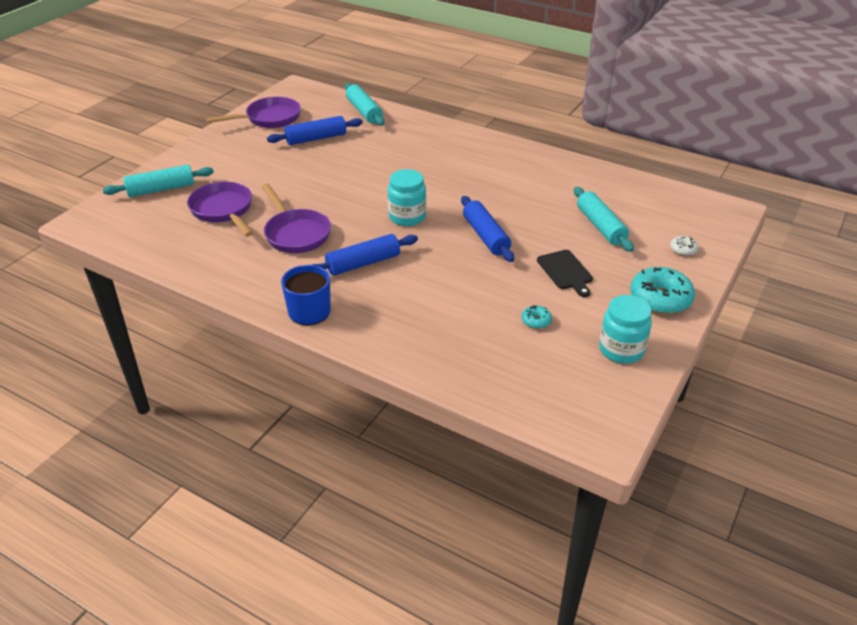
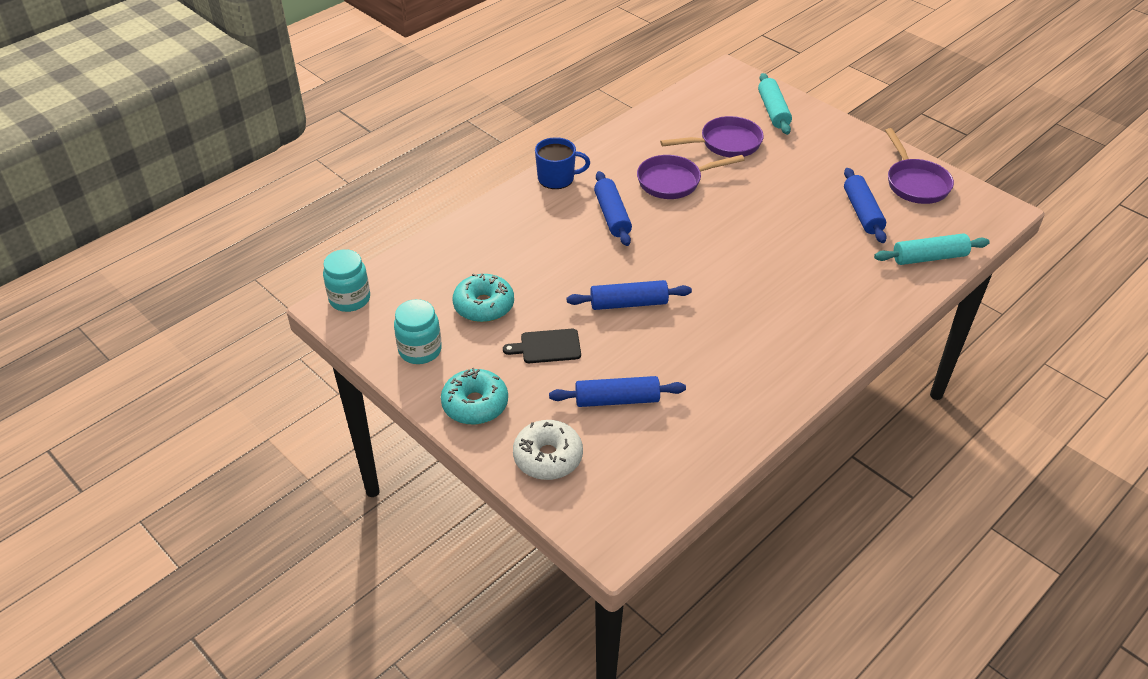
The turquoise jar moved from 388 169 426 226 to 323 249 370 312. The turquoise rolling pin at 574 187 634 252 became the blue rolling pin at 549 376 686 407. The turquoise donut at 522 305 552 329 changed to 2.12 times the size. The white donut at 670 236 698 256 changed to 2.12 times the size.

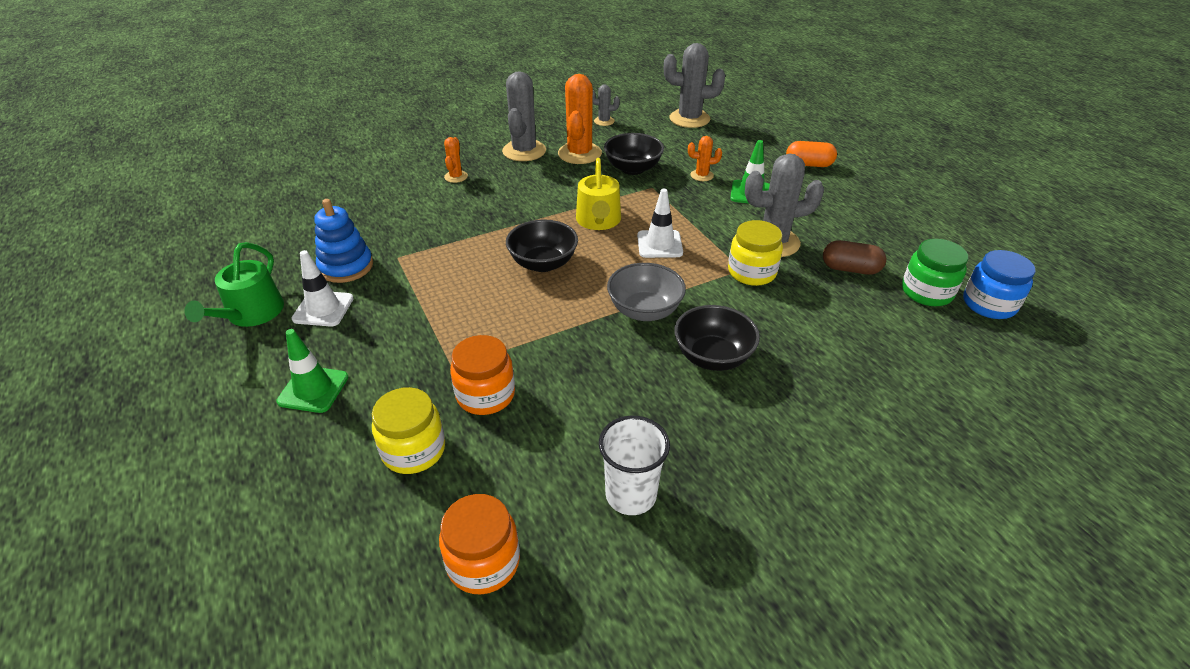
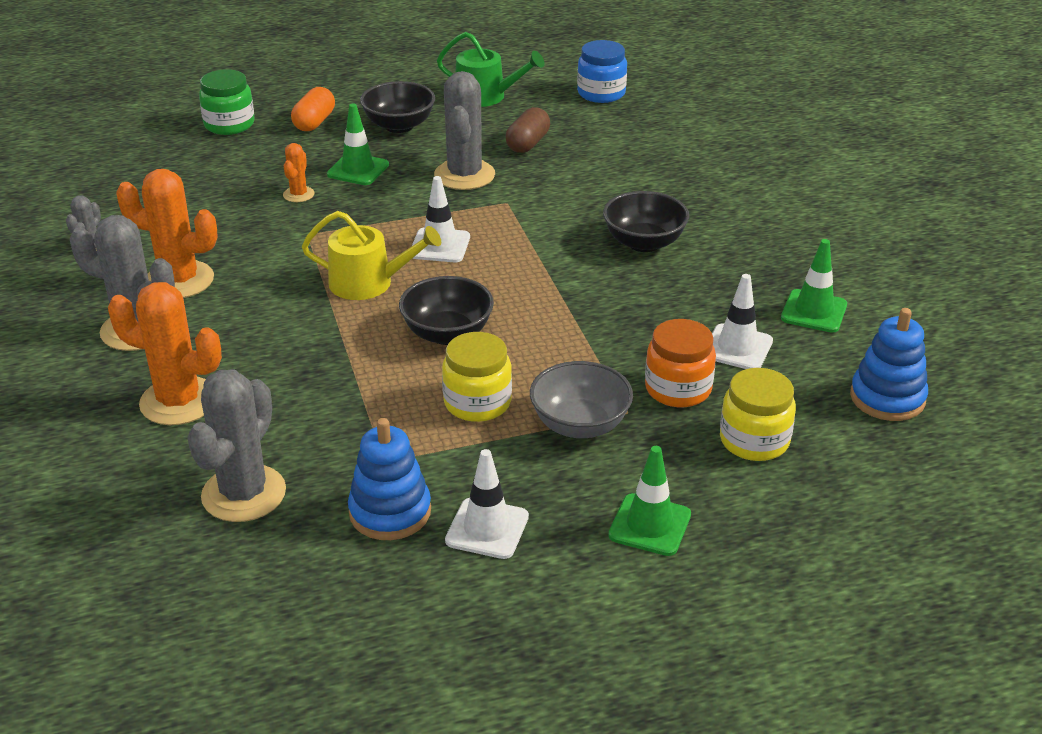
The white traffic cone at 712 274 773 369 appeared. The green watering can moved from 184 242 284 327 to 437 32 545 107. The black bowl moved from 604 133 664 175 to 360 81 435 133. The grey bowl moved from 607 263 686 321 to 530 361 633 438. The grey cactus moved from 664 43 725 128 to 187 369 286 522. The yellow jar moved from 728 220 783 286 to 442 332 512 422. The green jar moved from 902 239 968 306 to 199 69 254 135. The orange jar at 439 494 520 594 was replaced by the blue stacking toy at 850 308 928 421. The white cup at 599 416 670 515 was replaced by the green traffic cone at 781 239 847 333. The orange cactus at 444 137 468 183 changed to 1.99 times the size.

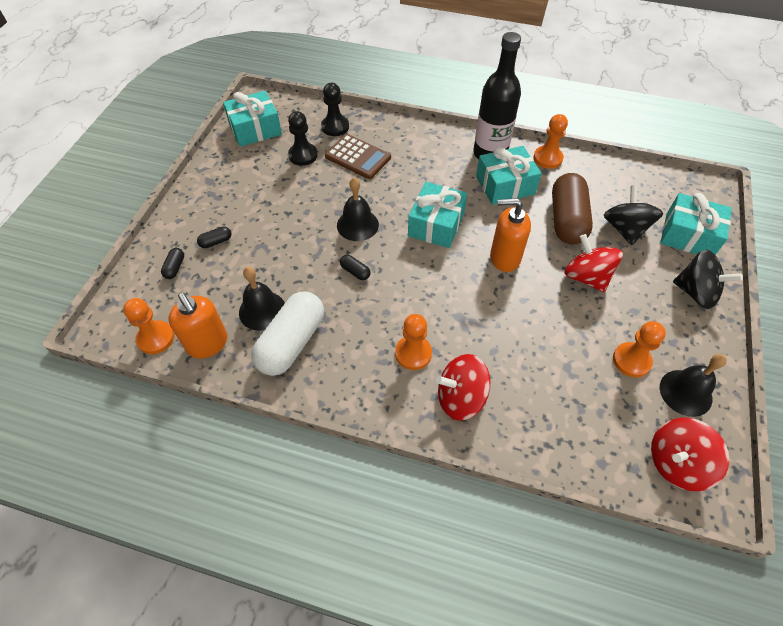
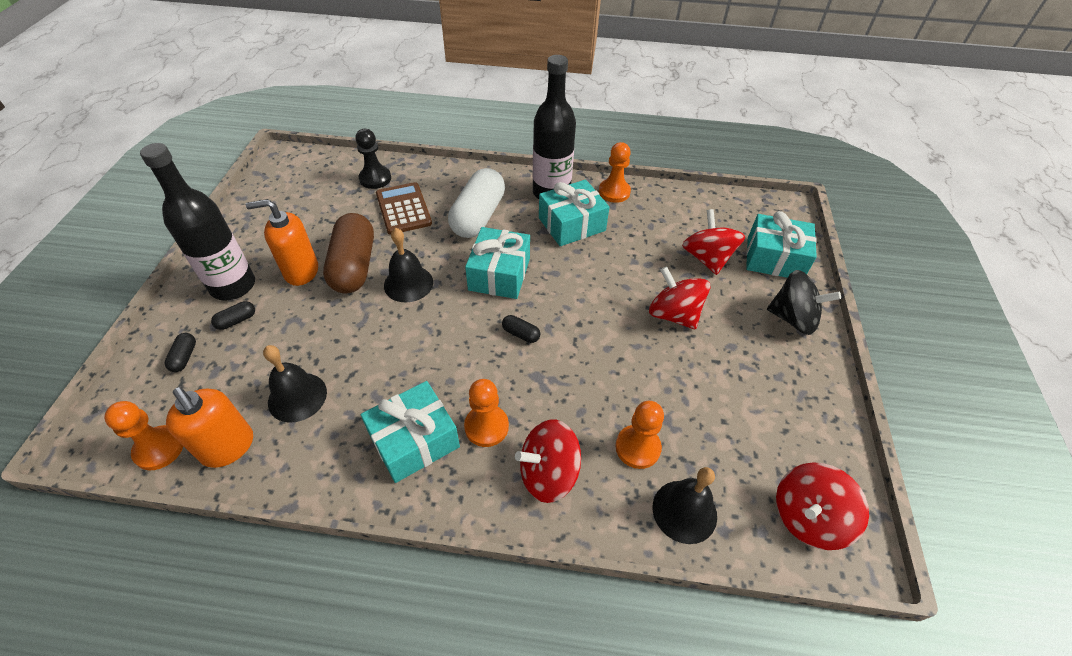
The black pawn at 288 111 318 166 disappeared. The black bottle at 140 143 255 300 appeared. The turquoise gift moved from 223 91 282 147 to 361 381 460 483. The white capsule moved from 251 292 324 376 to 448 168 505 238. The black capsule moved from 340 255 370 280 to 502 315 540 343. The orange soap dispenser moved from 490 198 531 272 to 246 199 318 286. The brown capsule moved from 552 173 593 245 to 323 213 374 294. The orange pawn moved from 613 321 666 378 to 615 401 664 469. The black bell moved from 660 354 727 417 to 653 467 717 544. The black spinning top at 604 185 663 245 became the red spinning top at 682 209 745 275. The brown calculator at 325 134 391 179 turned 135 degrees counterclockwise.

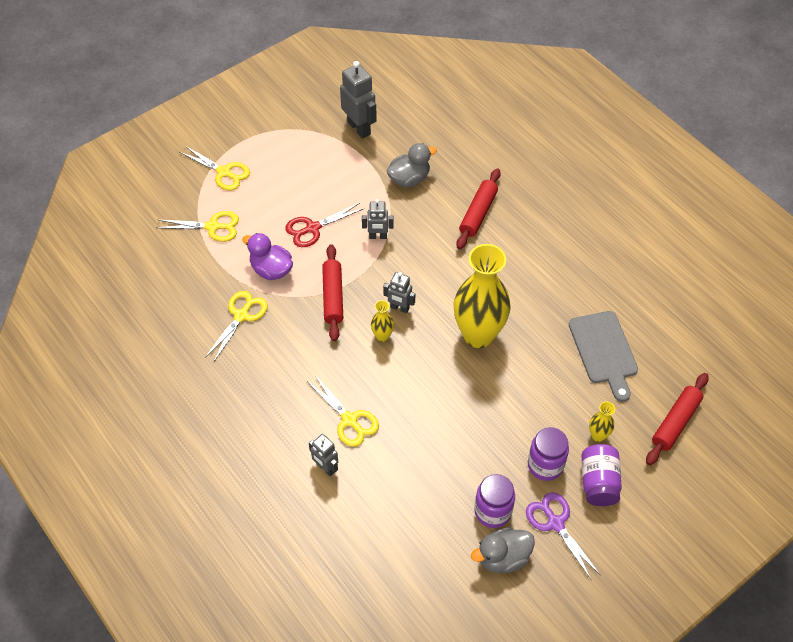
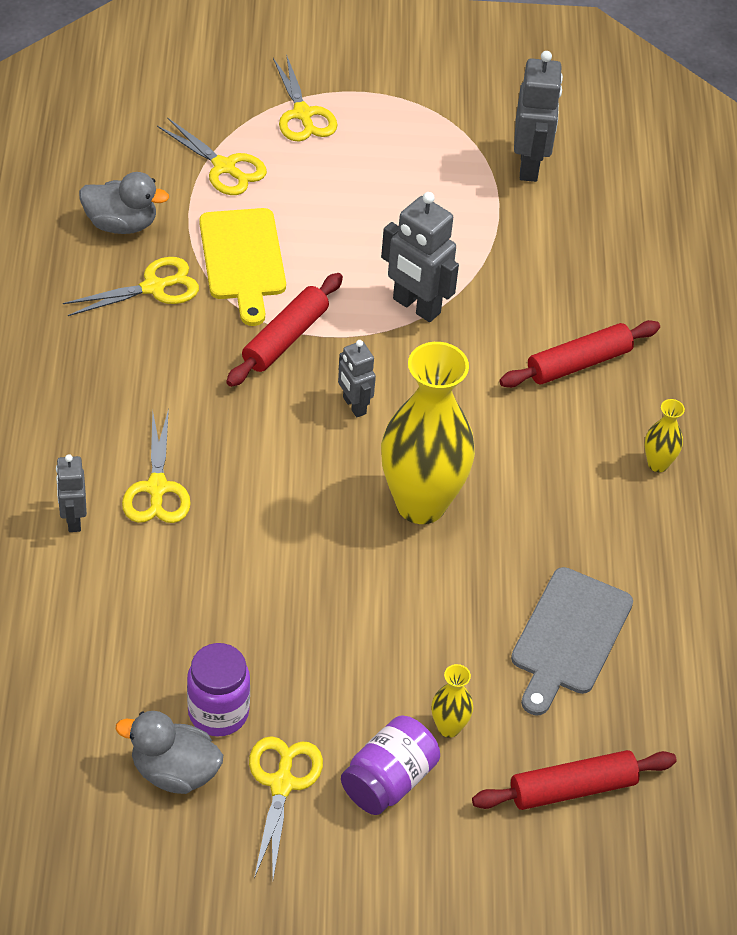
The red scissors at 285 203 364 247 disappeared. The purple jar at 528 427 569 481 disappeared. The yellow vase moved from 371 300 394 342 to 645 399 685 472. The grey duck moved from 386 143 437 187 to 79 172 169 234. The purple duck at 242 233 293 280 was replaced by the yellow cutting board at 199 208 286 326. The purple scissors at 526 492 600 579 became the yellow scissors at 249 736 323 879. The grey robot at 362 199 394 239 changed to 1.67 times the size.

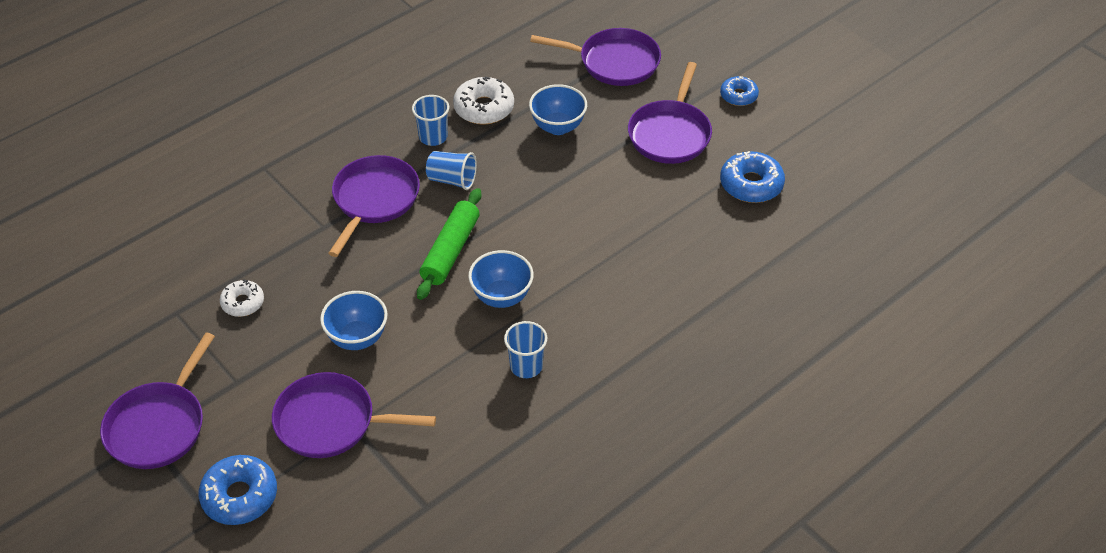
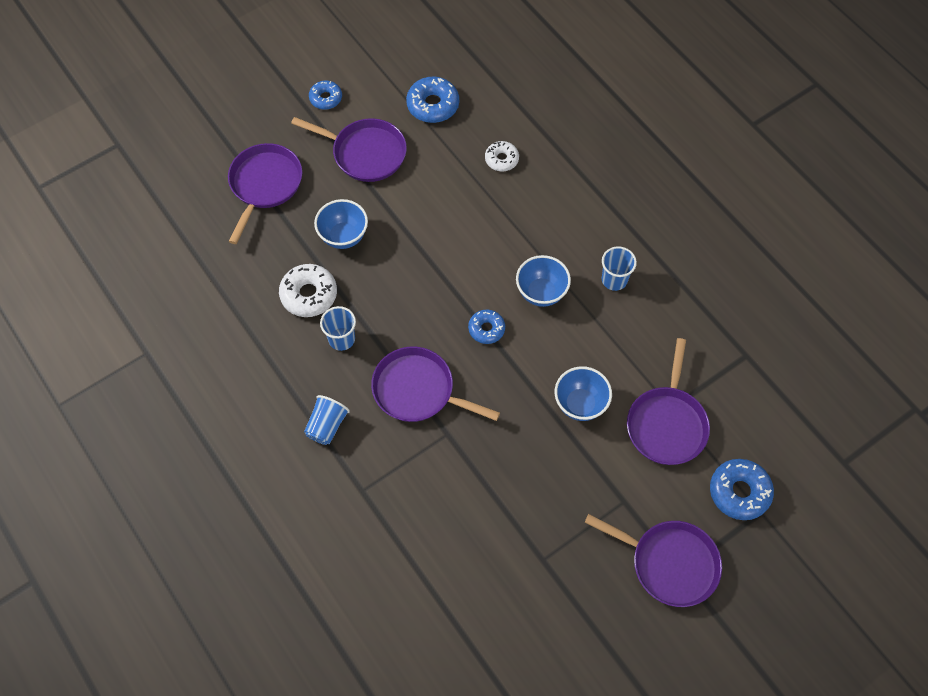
The white donut moved from 220 279 264 317 to 485 141 519 171. The blue cup moved from 426 151 477 190 to 304 395 350 445. The green rolling pin at 417 188 481 300 was replaced by the blue donut at 468 310 505 344.

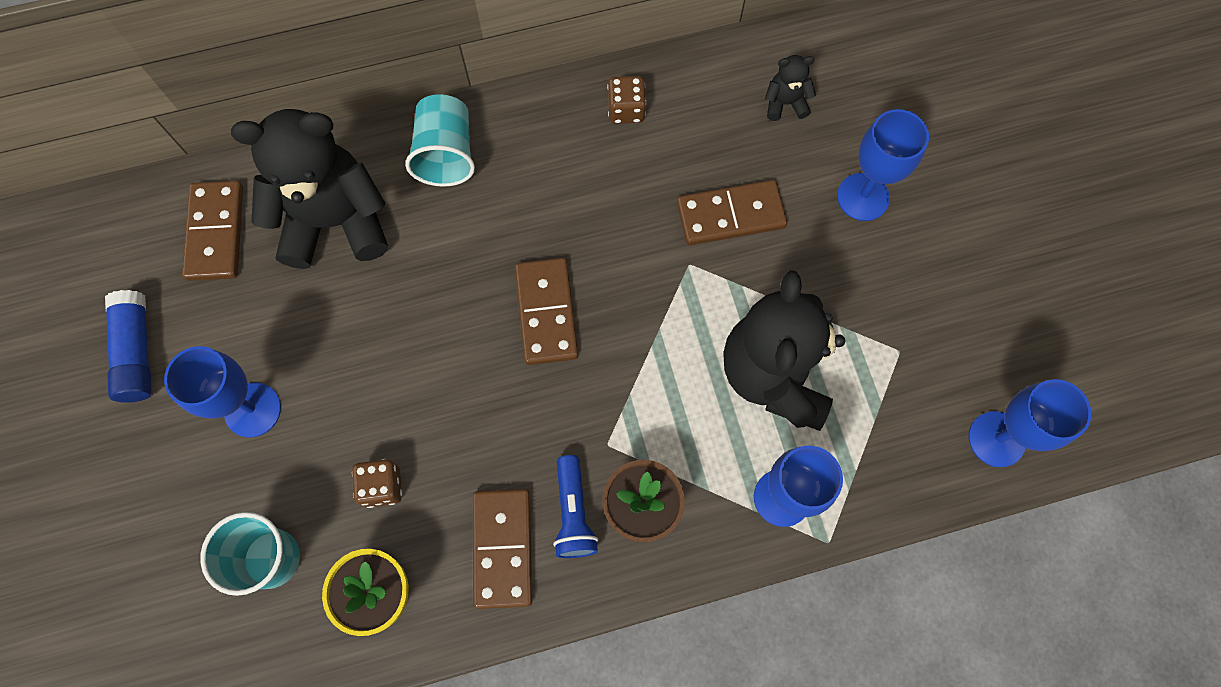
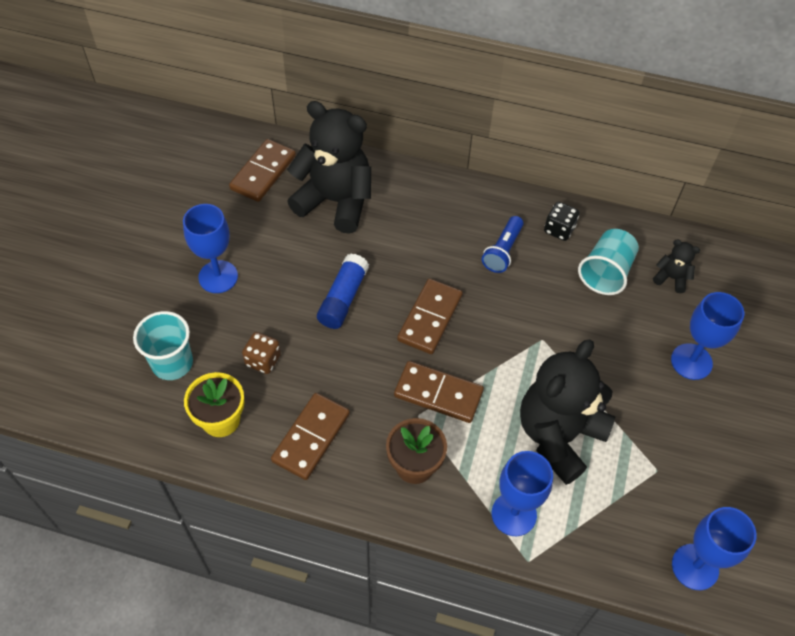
The blue glue stick moved from 105 290 152 403 to 317 254 369 329. The turquoise cup moved from 405 94 475 187 to 578 229 639 295. The blue flashlight moved from 553 455 598 558 to 482 216 523 273. The brown domino moved from 677 180 787 245 to 394 361 484 423. The brown dice at 607 76 646 124 became the black dice at 544 202 579 241.

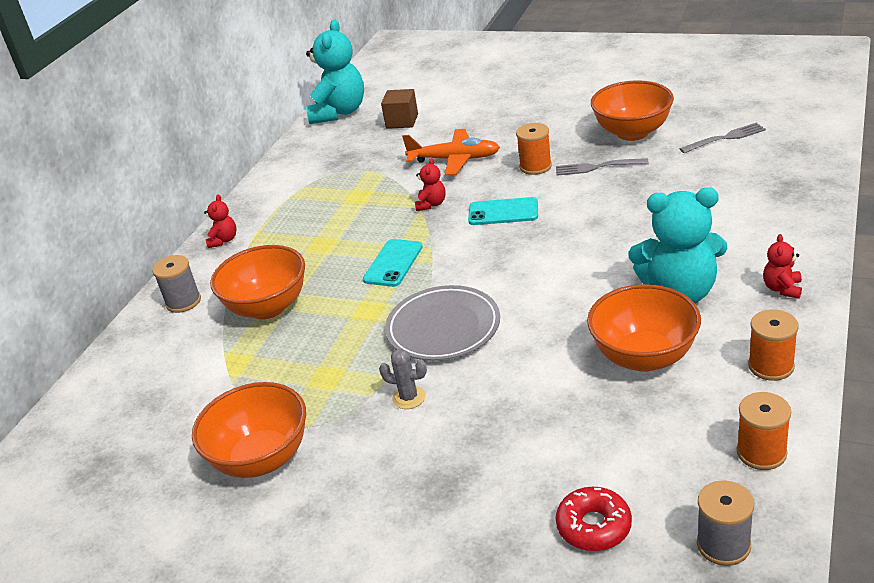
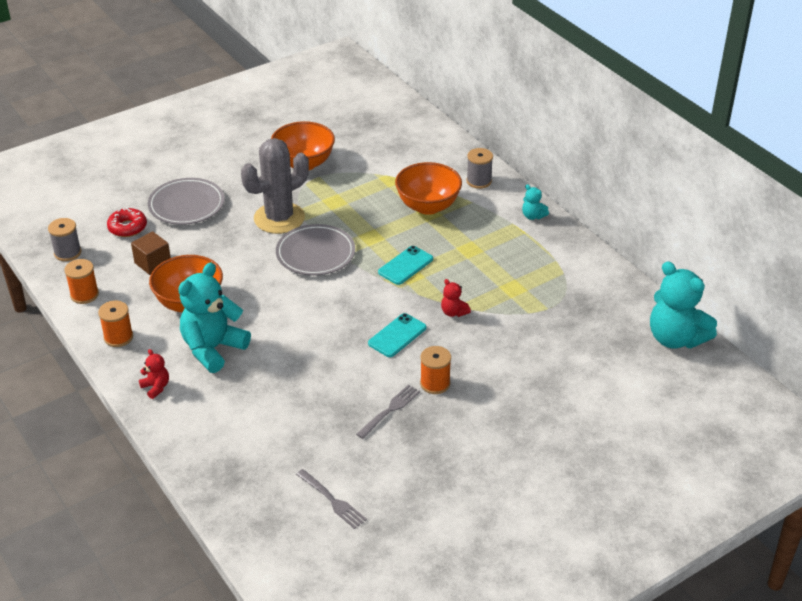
The orange plane at 402 129 500 175 disappeared. The orange bowl at 591 80 674 141 disappeared. The grey plate at 148 178 224 225 appeared. The brown cube moved from 381 89 418 129 to 131 231 171 275. The red teddy bear at 204 194 237 248 became the turquoise teddy bear at 522 184 549 220. The turquoise phone at 363 239 423 287 turned 75 degrees clockwise. The grey fork at 680 123 766 153 turned 60 degrees counterclockwise. The grey cactus at 379 349 427 409 changed to 2.46 times the size.

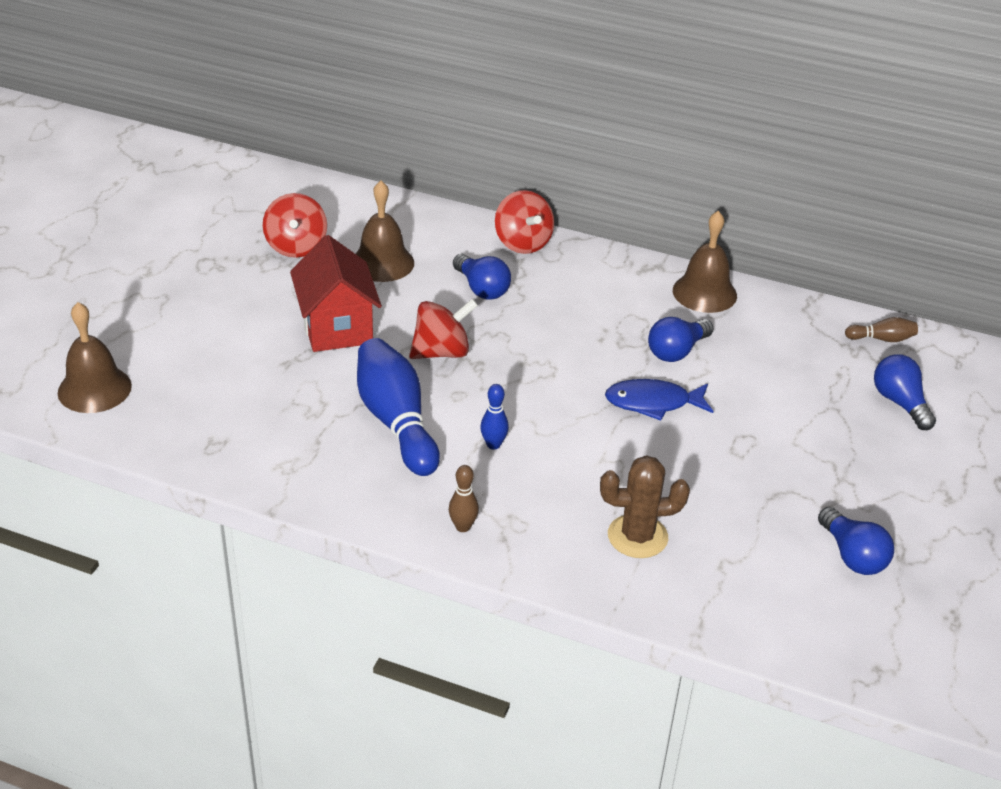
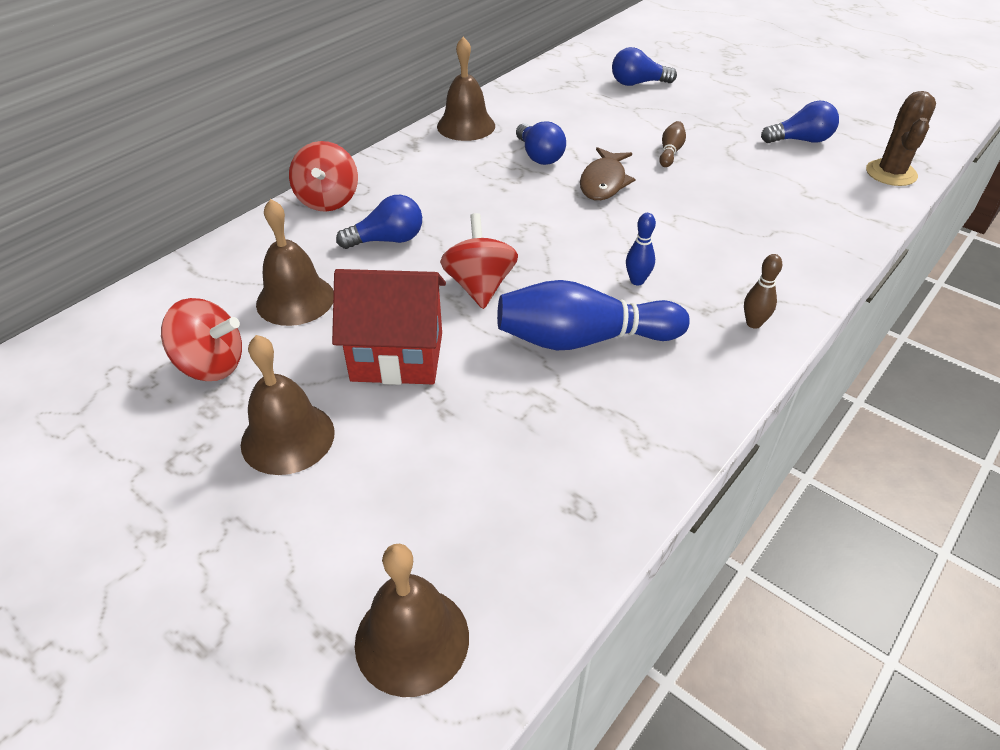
The brown bell at 241 335 335 475 appeared. The brown cactus moved from 600 455 690 558 to 866 91 936 186. The brown bowling pin moved from 845 317 918 342 to 659 121 686 167. The blue fish at 605 379 713 421 became the brown fish at 580 147 636 200. The red spinning top at 495 190 554 254 turned 90 degrees clockwise.

